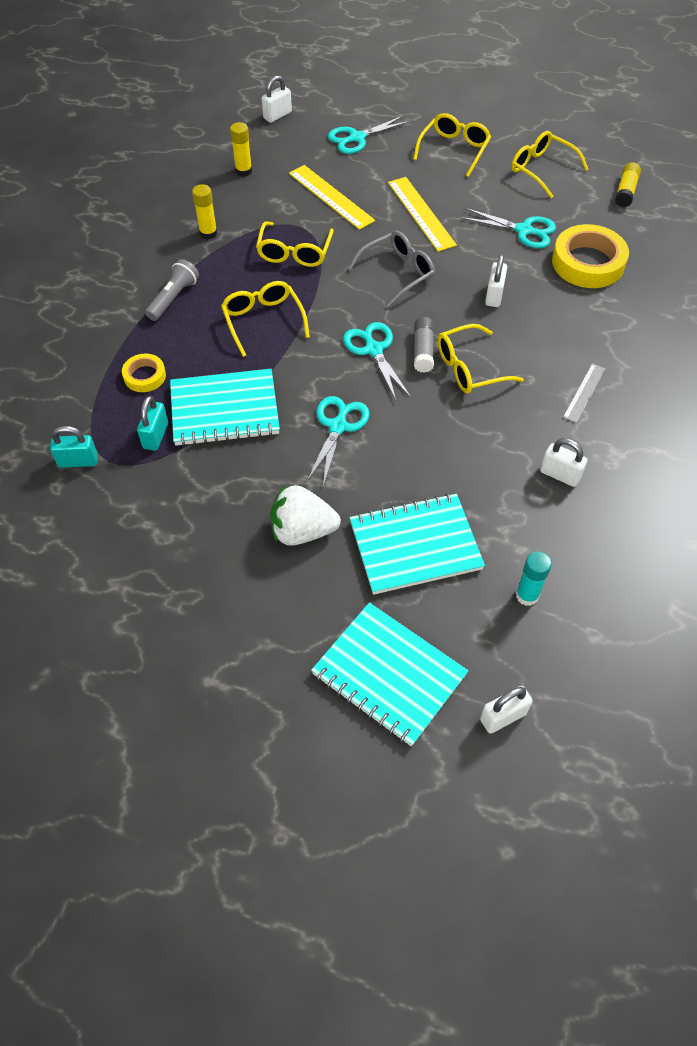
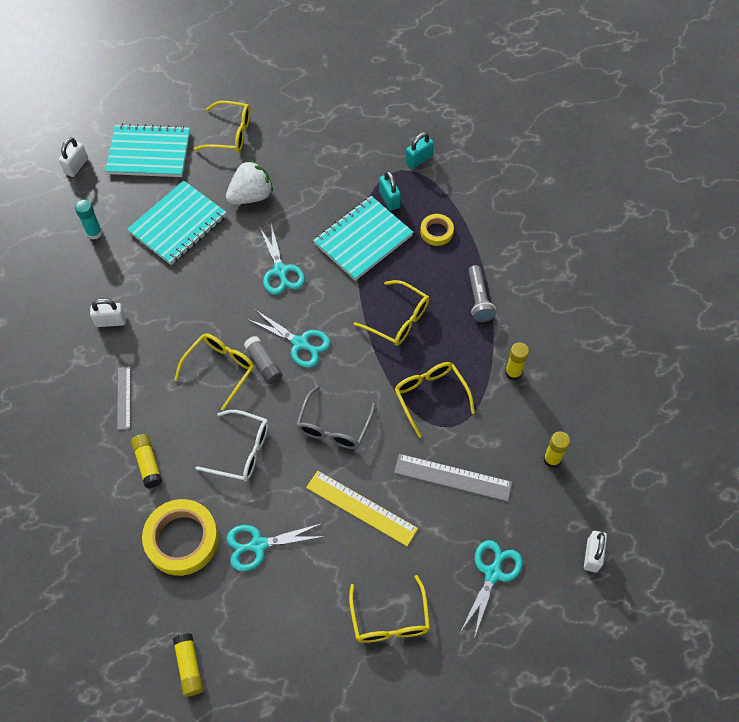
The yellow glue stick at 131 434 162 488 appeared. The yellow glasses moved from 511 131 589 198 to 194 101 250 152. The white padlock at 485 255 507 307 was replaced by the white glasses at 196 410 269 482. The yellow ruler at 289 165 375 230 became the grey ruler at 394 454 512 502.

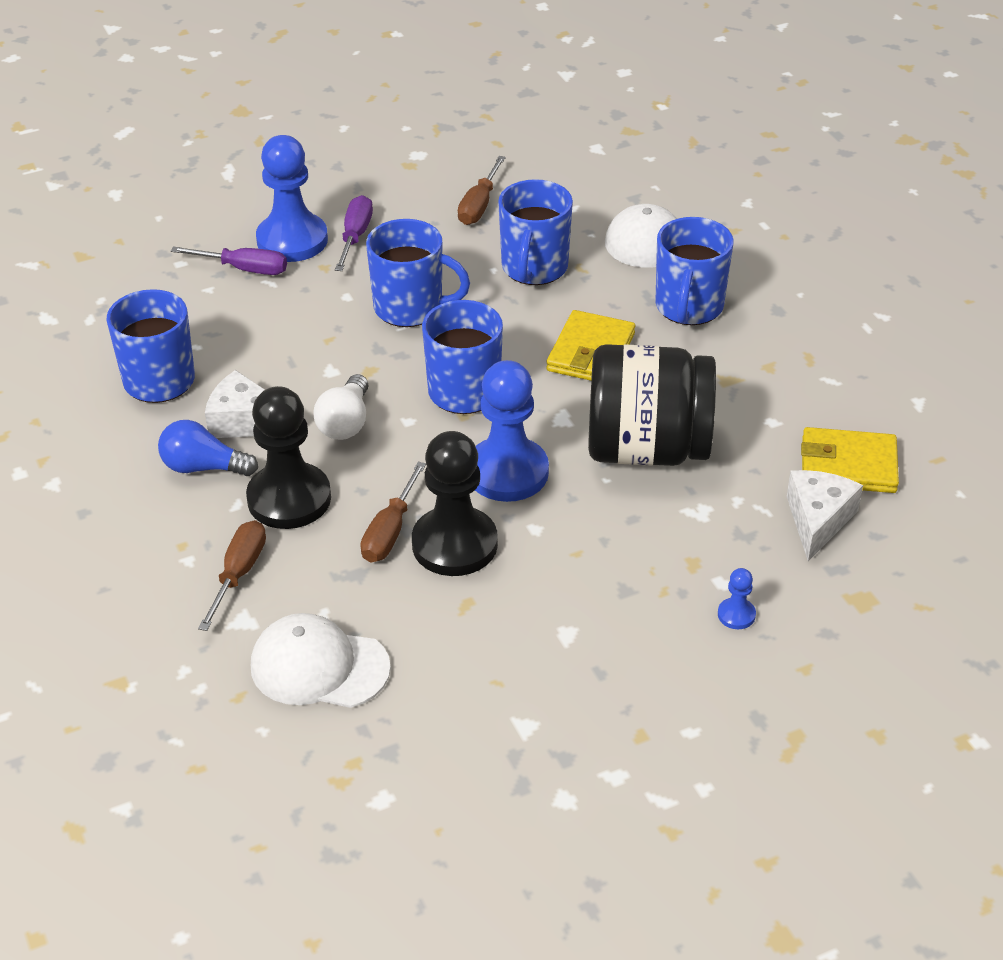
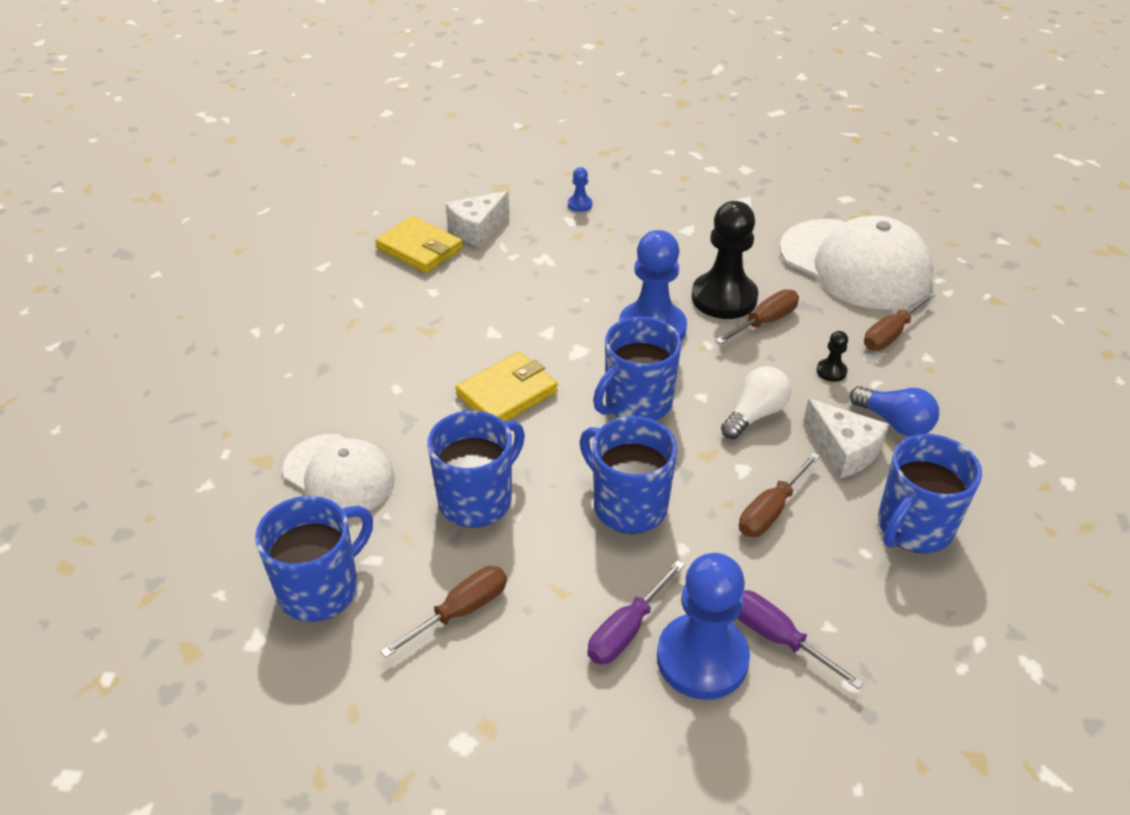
The black jar at 588 344 716 466 disappeared. The brown screwdriver at 739 452 820 537 appeared. The blue mug moved from 655 217 734 325 to 255 496 373 622. The black pawn at 246 386 331 529 changed to 0.42 times the size. The white cap at 251 613 391 708 changed to 1.61 times the size.

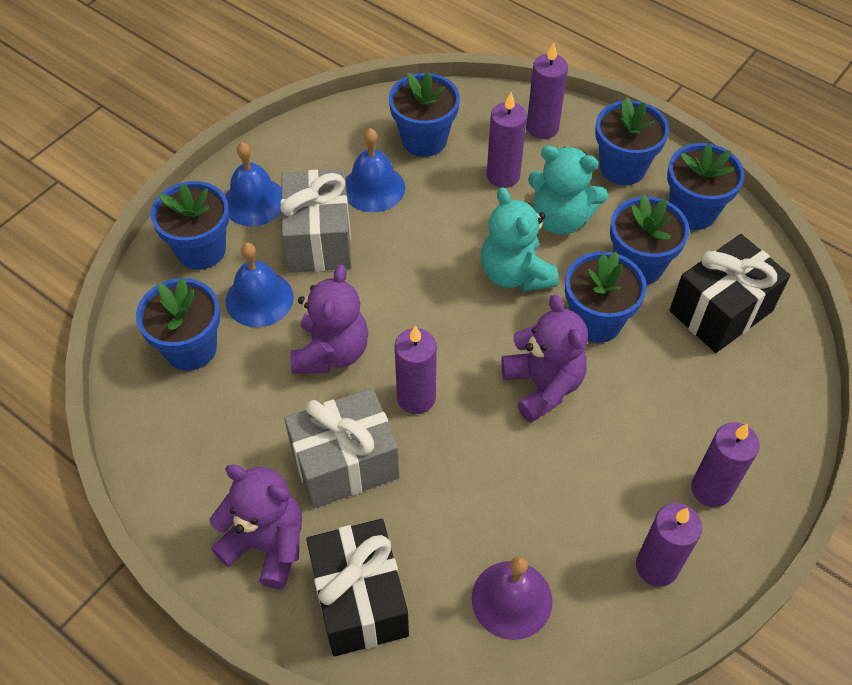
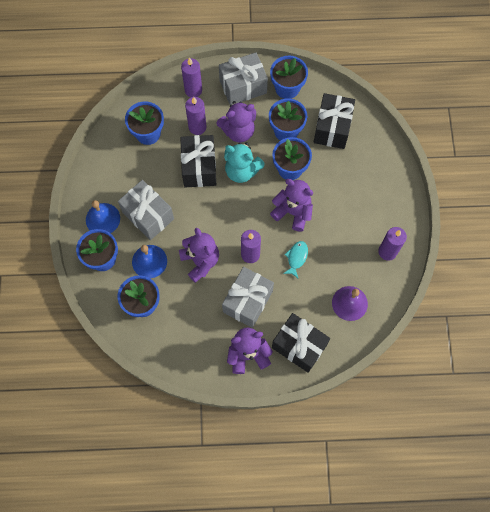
The blue bell at 346 128 405 212 disappeared. The purple candle at 691 422 760 507 disappeared. The black gift at 180 135 216 187 appeared. The turquoise fish at 283 241 308 278 appeared. The blue flower pot at 595 97 669 185 was replaced by the grey gift at 219 52 268 105. The turquoise teddy bear at 528 146 608 235 became the purple teddy bear at 216 101 256 142.

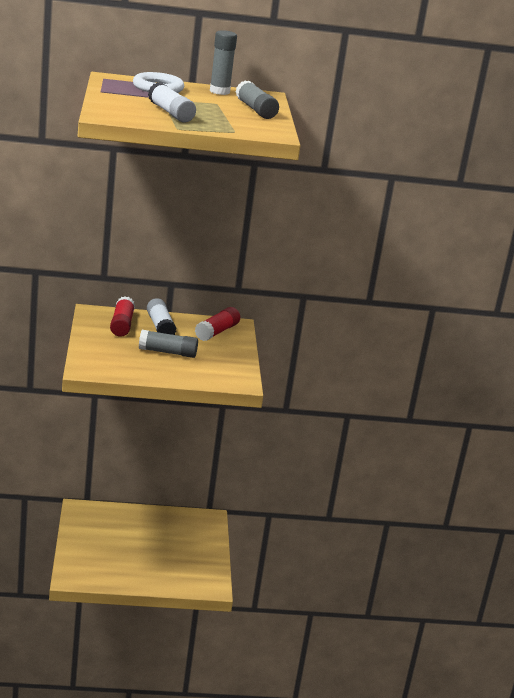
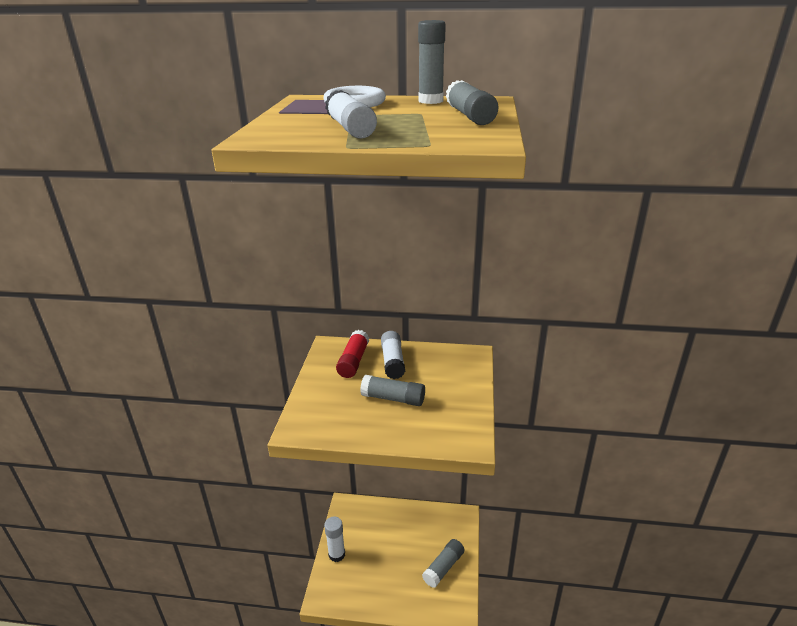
The red glue stick at 195 307 240 341 disappeared. The white glue stick at 324 516 345 562 appeared. The grey glue stick at 422 539 465 588 appeared.

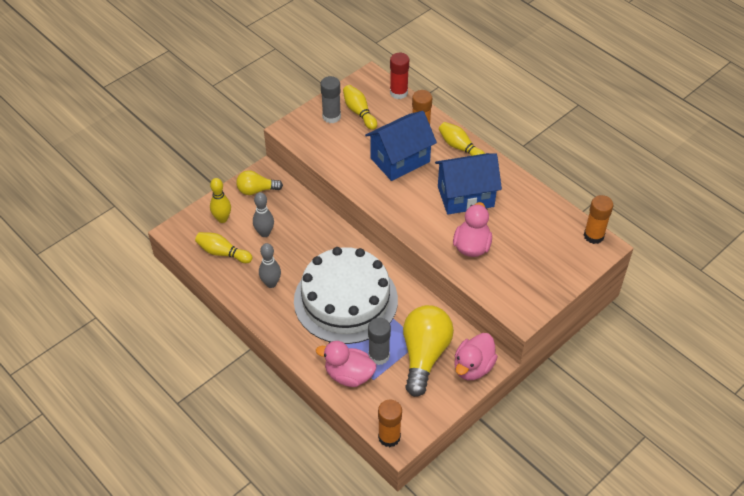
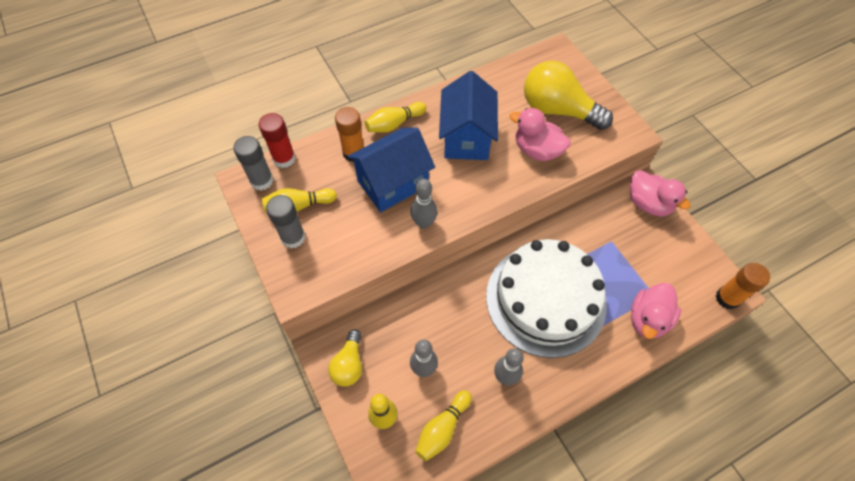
The orange glue stick at 584 195 613 244 disappeared. The grey bowling pin at 411 179 438 229 appeared. The grey glue stick moved from 368 318 391 365 to 233 136 274 190. The yellow light bulb moved from 403 305 454 397 to 524 61 613 130. The blue house at 365 111 437 181 turned 75 degrees clockwise.

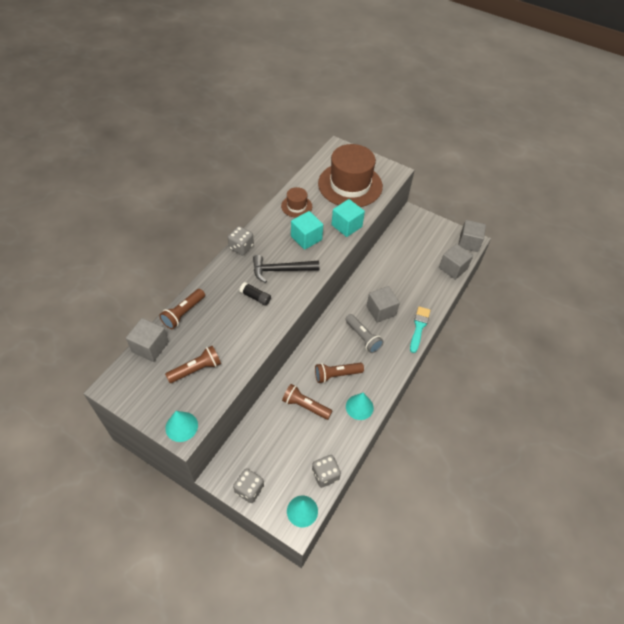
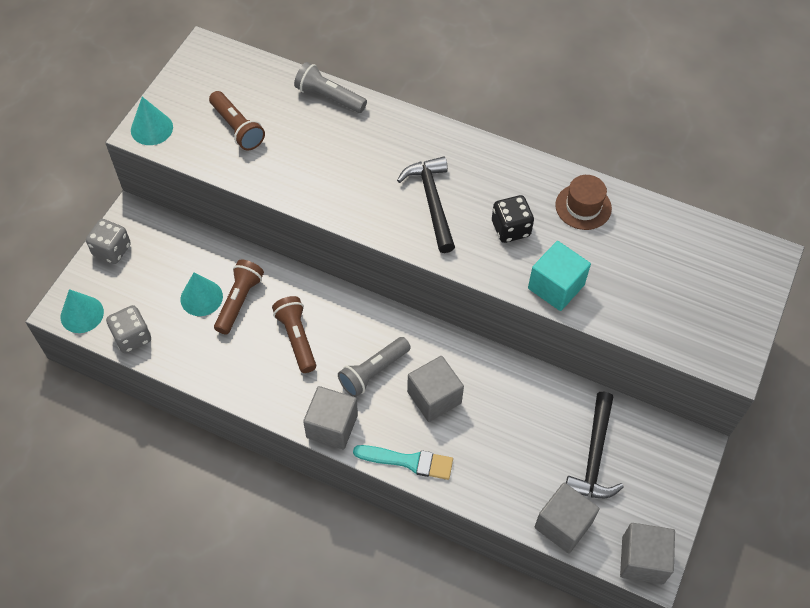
The grey dice at 228 226 254 255 disappeared. The black glue stick at 239 282 271 306 disappeared. The brown hat at 318 144 383 207 disappeared. The black hammer at 566 392 624 498 appeared. The grey cube moved from 126 318 169 362 to 303 386 358 449. The turquoise cone moved from 346 393 374 420 to 181 273 223 316. The turquoise cube at 291 211 323 250 was replaced by the black dice at 492 195 534 243. The brown flashlight at 159 289 205 329 became the grey flashlight at 294 62 367 113.

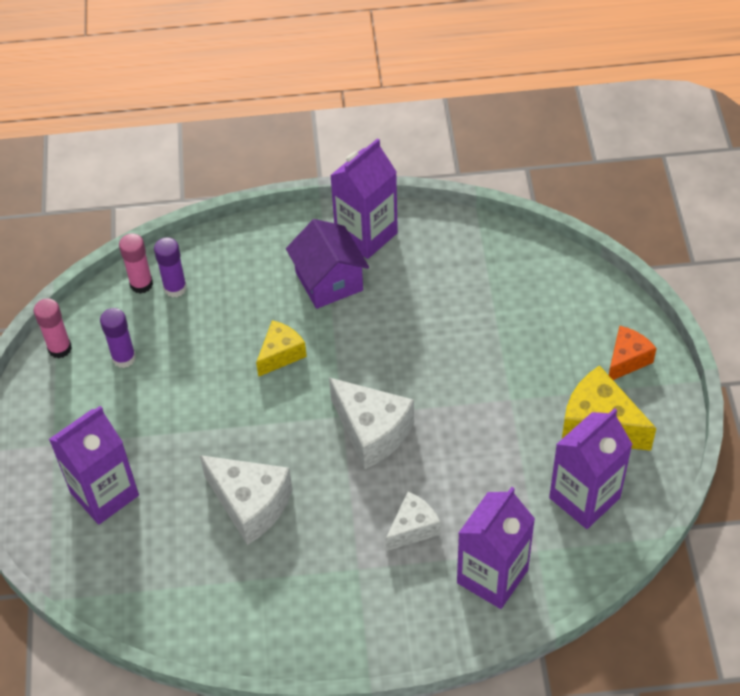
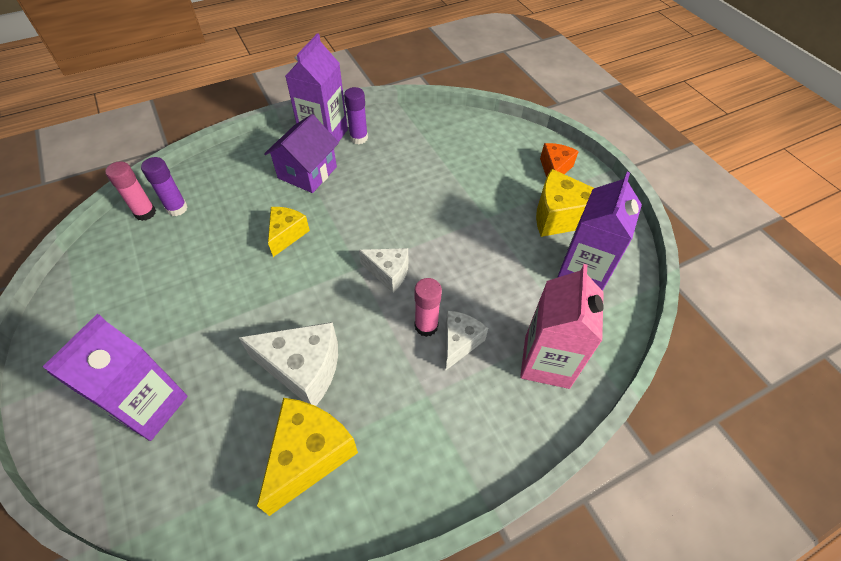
The yellow cheese at 257 398 358 516 appeared. The pink glue stick moved from 34 298 72 359 to 414 278 442 337. The purple glue stick moved from 100 308 136 368 to 344 87 368 144. The purple carton at 457 487 535 609 became the pink carton at 520 264 604 389. The purple house at 286 219 369 309 turned 75 degrees clockwise. The white cheese at 329 378 414 469 changed to 0.62 times the size.

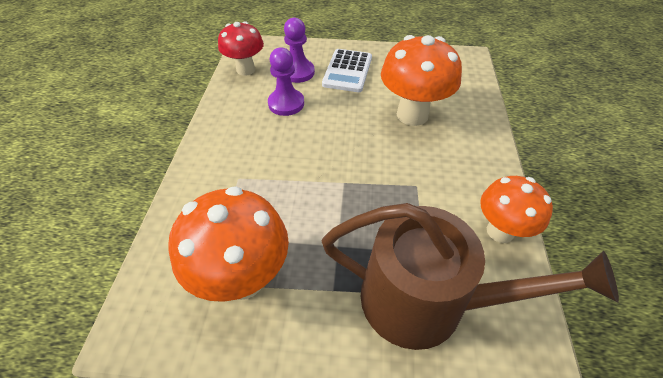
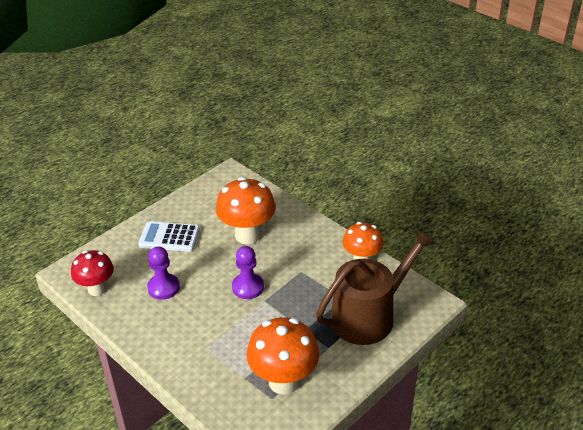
The purple pawn moved from 284 17 315 83 to 232 246 264 299. The white calculator at 322 49 372 92 turned 135 degrees clockwise.

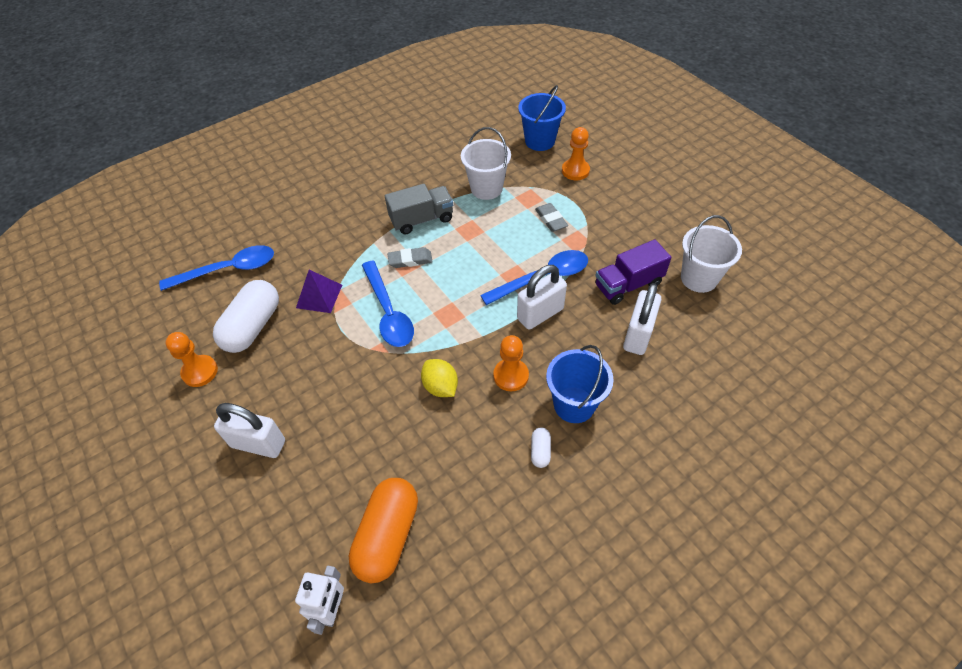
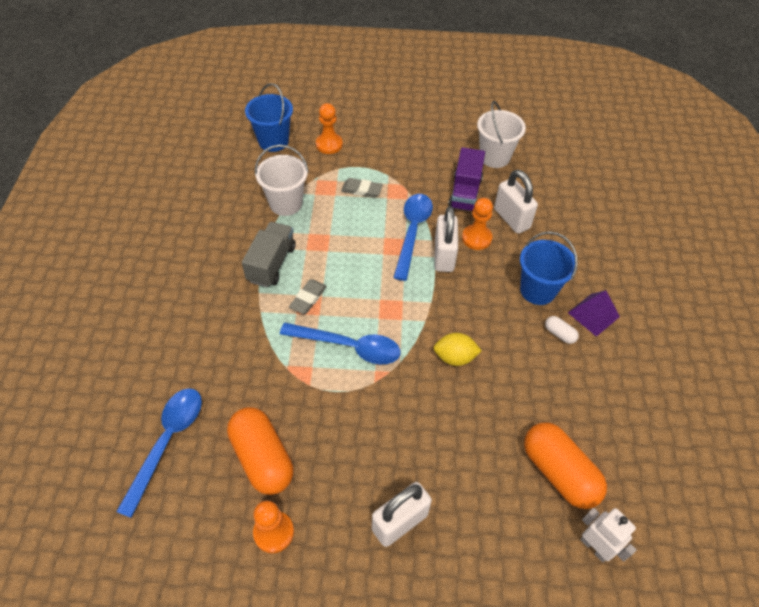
The purple pyramid moved from 296 270 342 313 to 568 290 620 337. The orange pawn moved from 493 335 529 391 to 462 198 493 250. The white capsule at 213 280 279 353 became the orange capsule at 227 407 293 495.

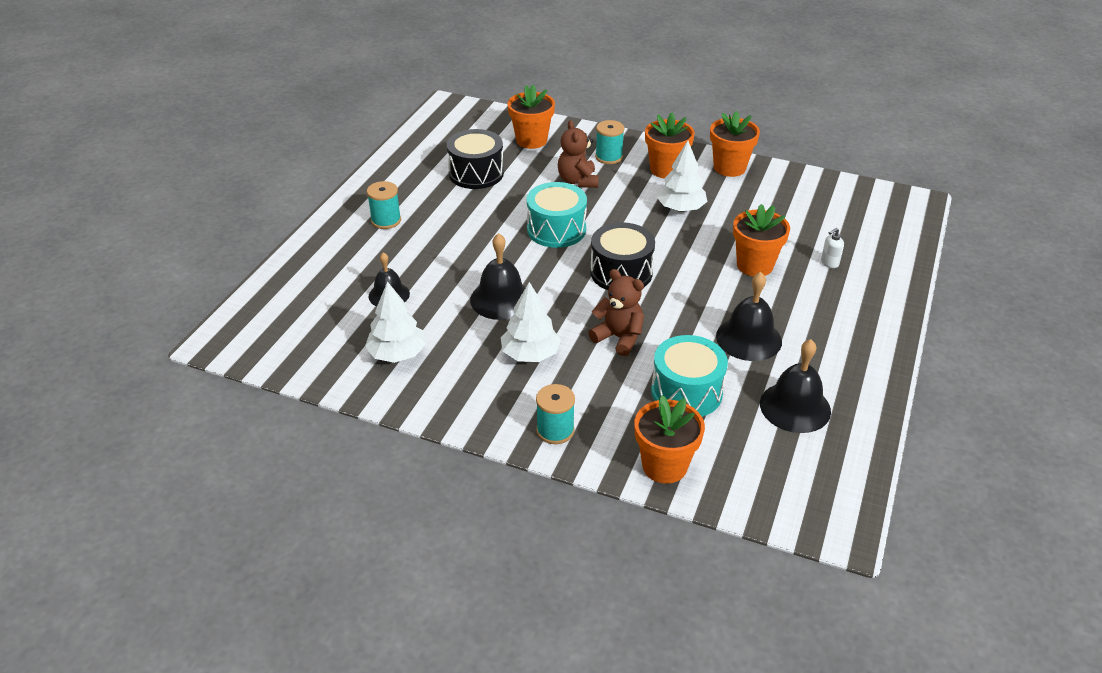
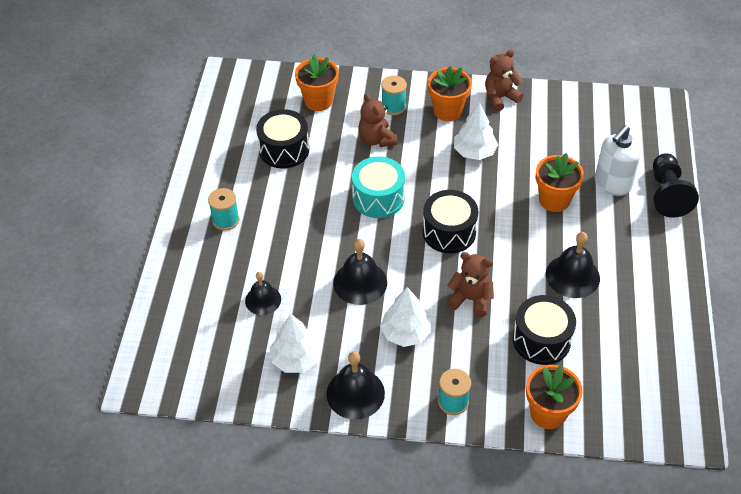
The black pawn at 653 153 699 218 appeared. The black bell moved from 760 339 831 433 to 326 351 385 419. The orange flower pot at 710 111 760 177 was replaced by the brown teddy bear at 485 50 523 111. The turquoise drum at 651 335 728 417 became the black drum at 513 295 576 365. The white soap dispenser at 821 228 844 268 changed to 2.30 times the size.

